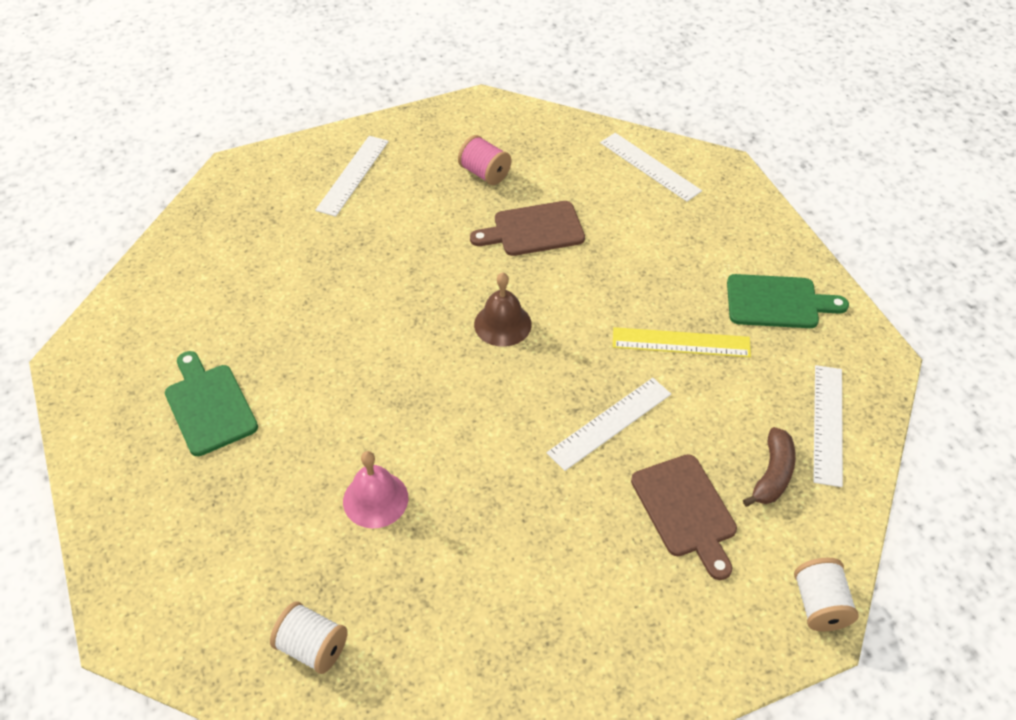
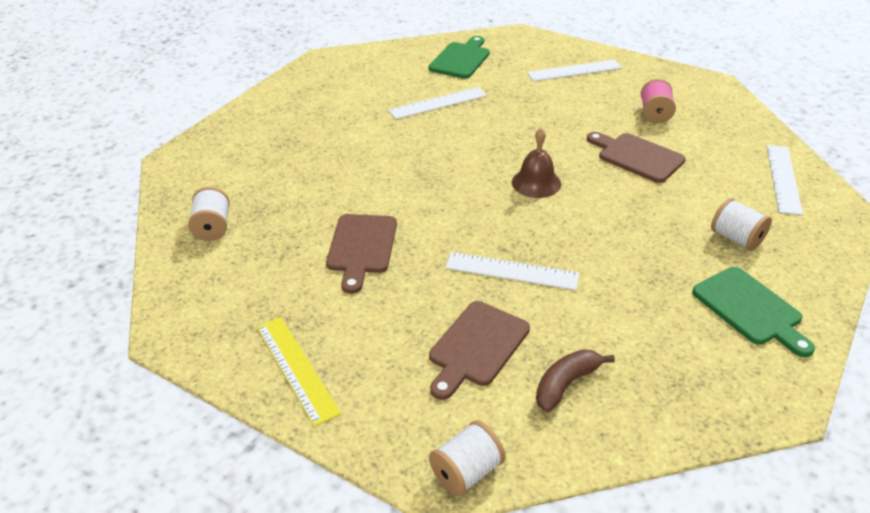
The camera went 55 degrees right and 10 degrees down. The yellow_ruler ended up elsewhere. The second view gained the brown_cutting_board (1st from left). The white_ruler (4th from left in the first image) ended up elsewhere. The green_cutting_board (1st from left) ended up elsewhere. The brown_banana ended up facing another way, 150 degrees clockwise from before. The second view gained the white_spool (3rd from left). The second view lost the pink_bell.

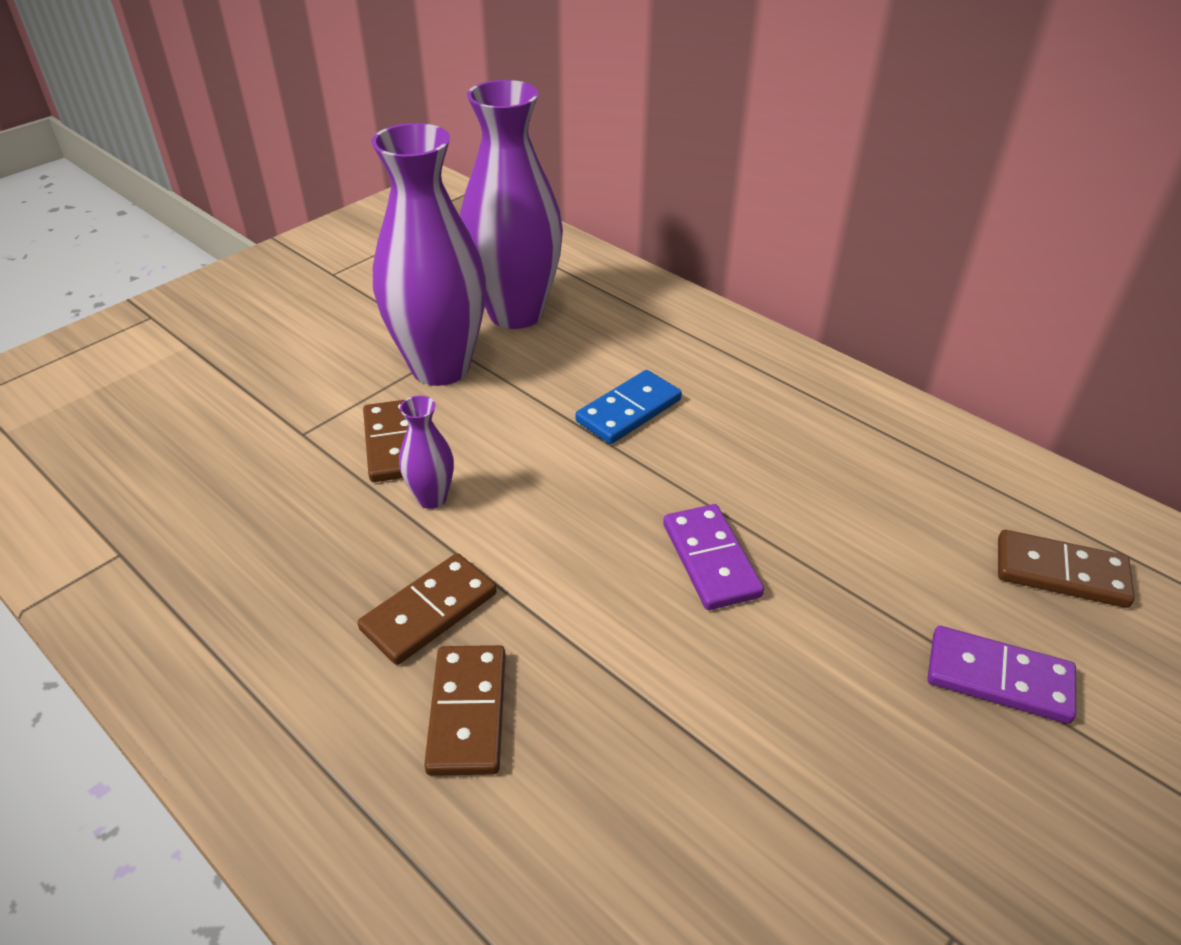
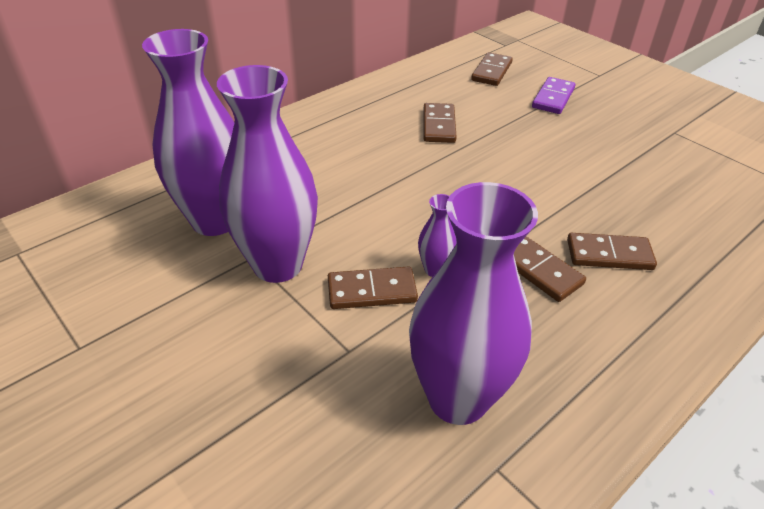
The camera went 85 degrees left and 0 degrees up. The second view gained the purple_vase (4th from left). The second view gained the brown_domino (2nd from left). The second view lost the blue_domino. The second view lost the purple_domino (1st from left).

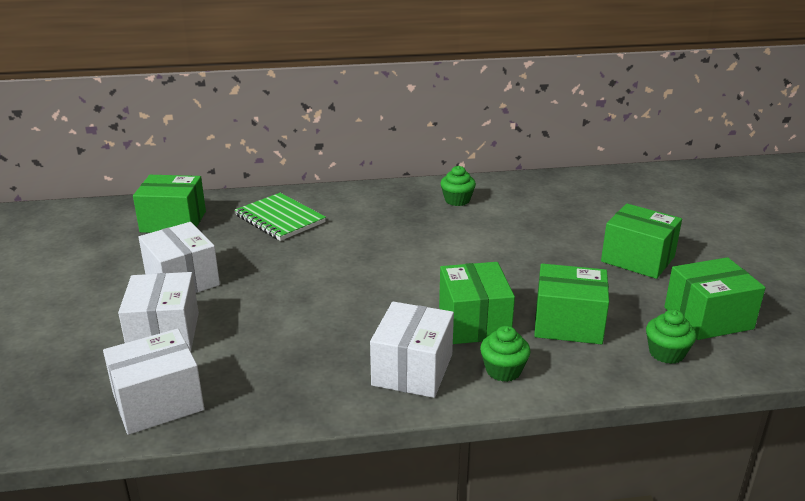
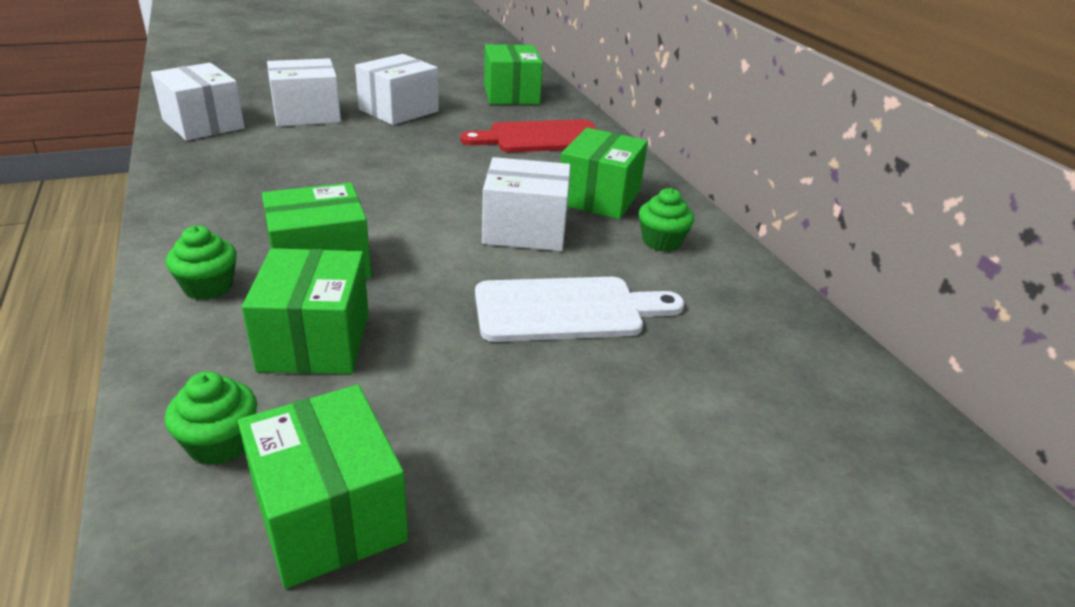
The camera went 75 degrees right and 5 degrees up. Where the green_notebook stood, the red_cutting_board came to stand. The second view gained the white_cutting_board. The white_box (4th from left) ended up elsewhere. The green_box (4th from left in the first image) ended up elsewhere.

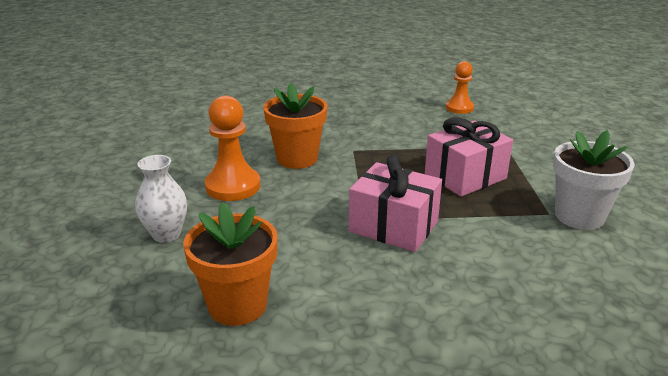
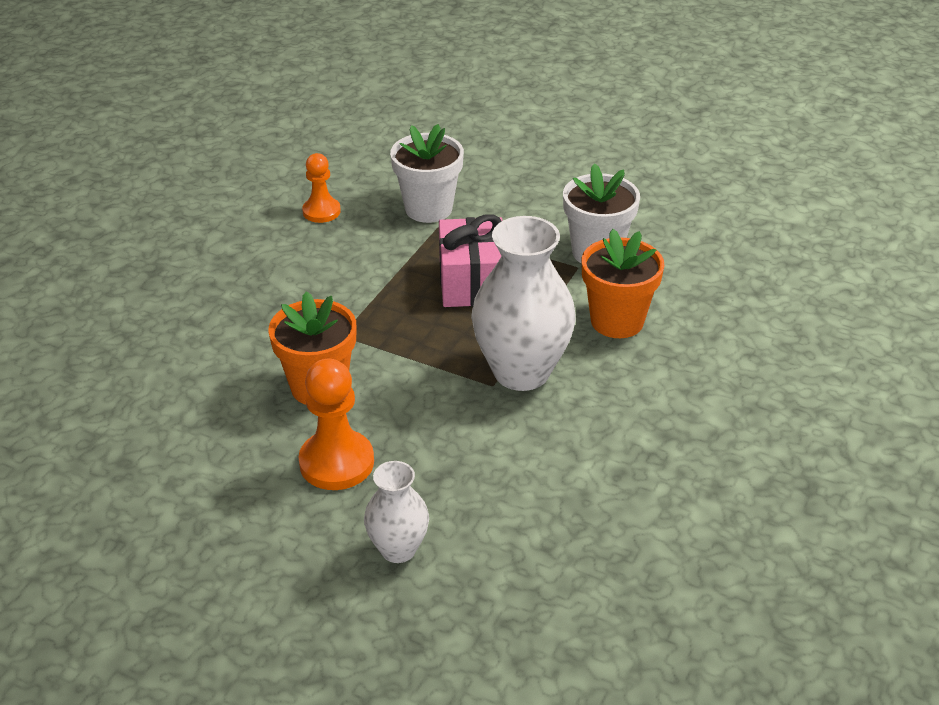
The camera went 60 degrees left and 10 degrees up. The second view gained the white_flower_pot (1st from left). Where the pink_gift (1st from left) stood, the white_vase (2nd from left) came to stand. The orange_flower_pot (1st from left in the first image) ended up elsewhere.

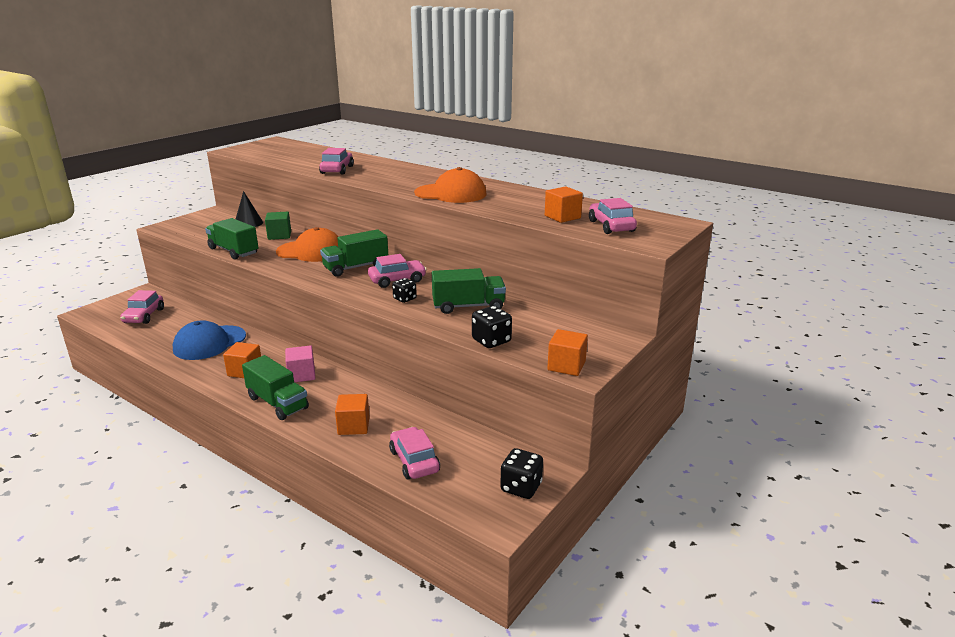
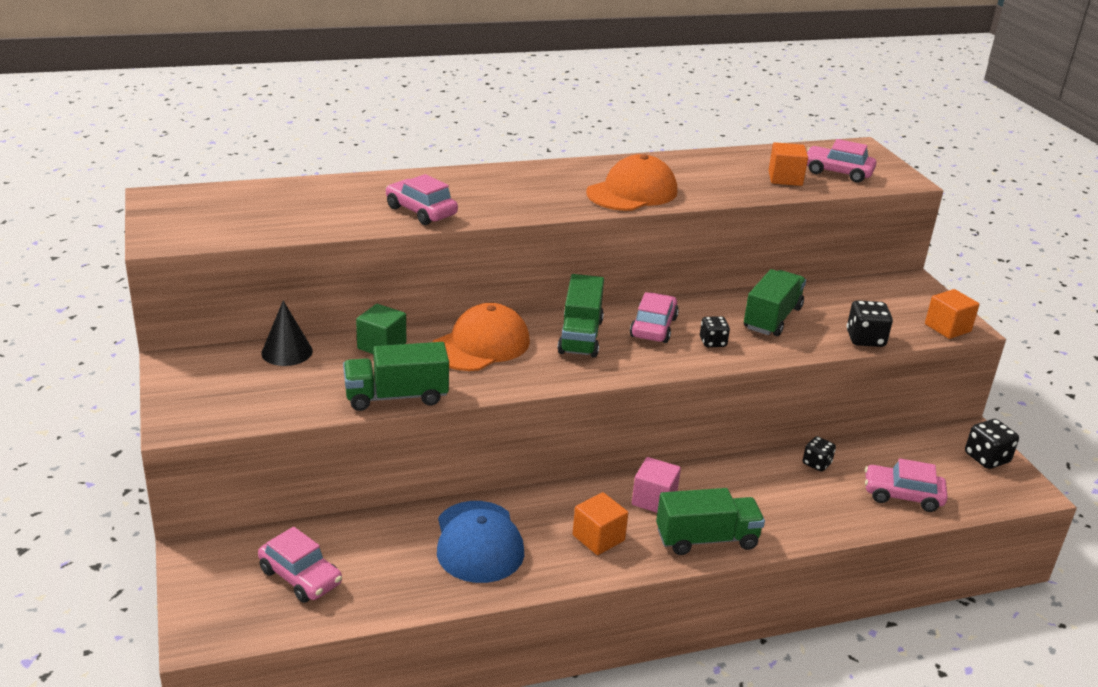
The camera went 55 degrees left and 5 degrees up. The second view gained the black_dice (2nd from left). The second view lost the orange_cube (2nd from left).

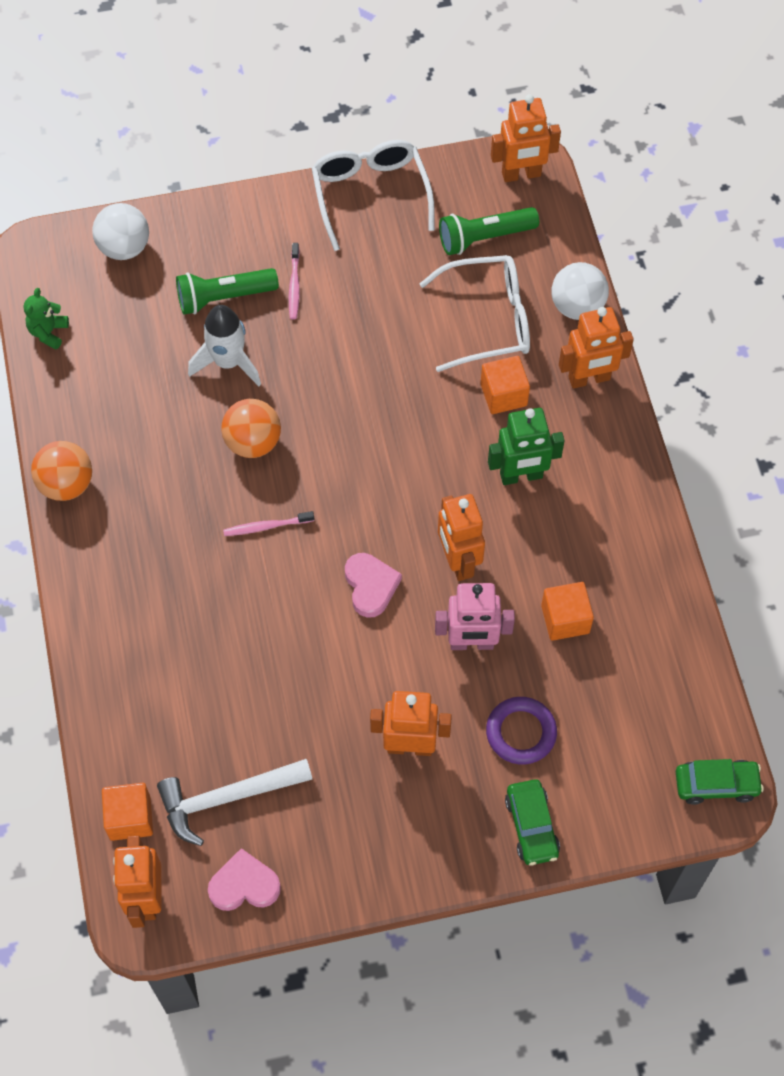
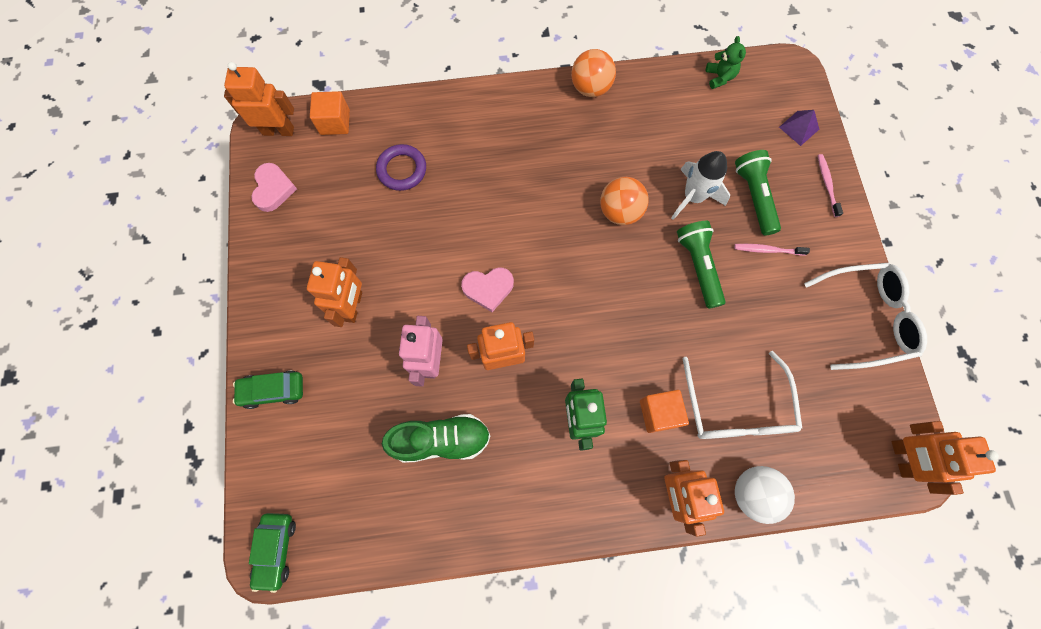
The camera went 95 degrees right and 10 degrees up. The purple_ring ended up elsewhere. Where the orange_cube (3rd from left) stood, the green_shoe came to stand. The green_flashlight (2nd from left in the first image) ended up elsewhere. The green_teddy_bear ended up facing another way, 60 degrees clockwise from before. Where the white_ball (1st from left) stood, the purple_pyramid came to stand. The pink_toothbrush (1st from left in the first image) ended up elsewhere. The second view lost the white_hammer.

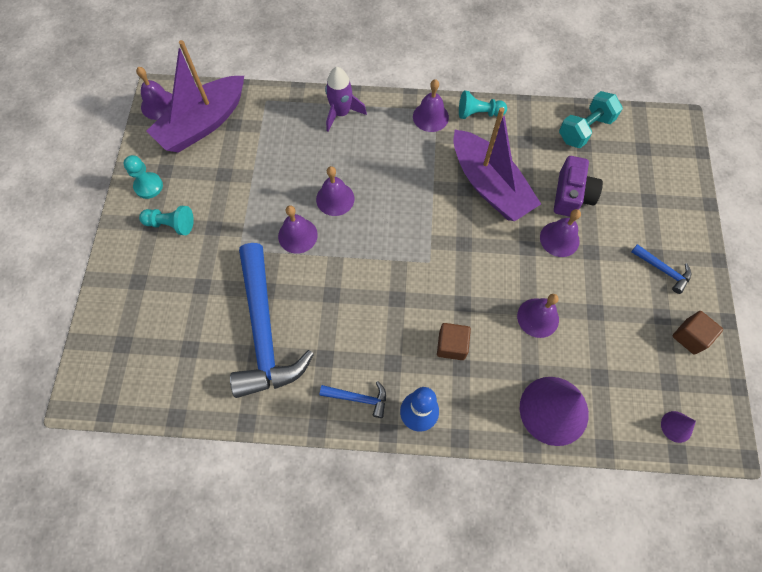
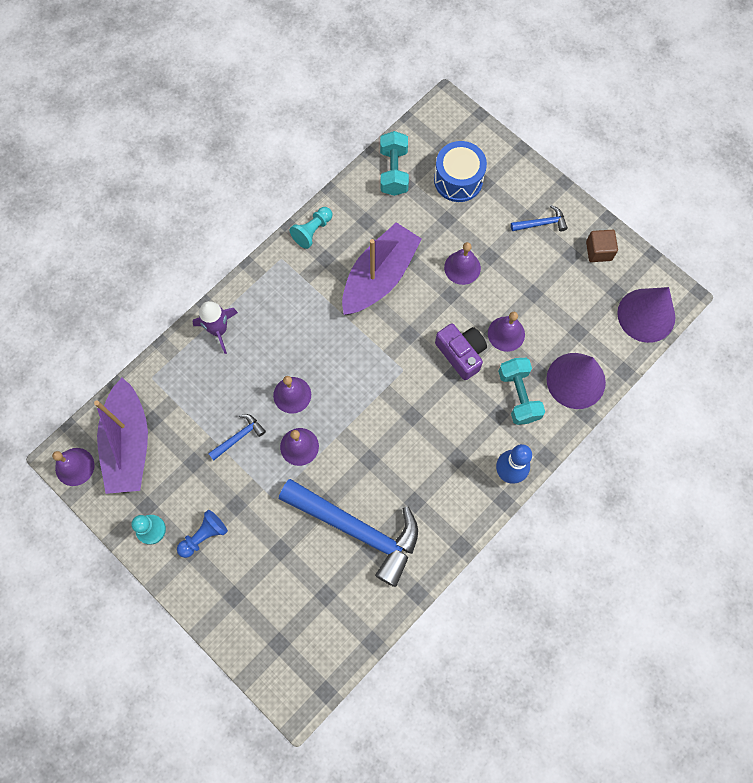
The camera went 50 degrees left and 5 degrees up. What was the turquoise_pawn (2nd from left) turned into the blue_pawn. The blue_hammer (2nd from left in the first image) ended up elsewhere. The purple_boat (2nd from left) ended up facing another way, 60 degrees counterclockwise from before. The second view gained the blue_drum. The purple_camera ended up elsewhere. The second view gained the turquoise_dumbbell (2nd from left). The size of the purple_cone (2nd from left) changed by a factor of 2.24. The second view lost the purple_bell (4th from left). The second view lost the brown_cube (1st from left).

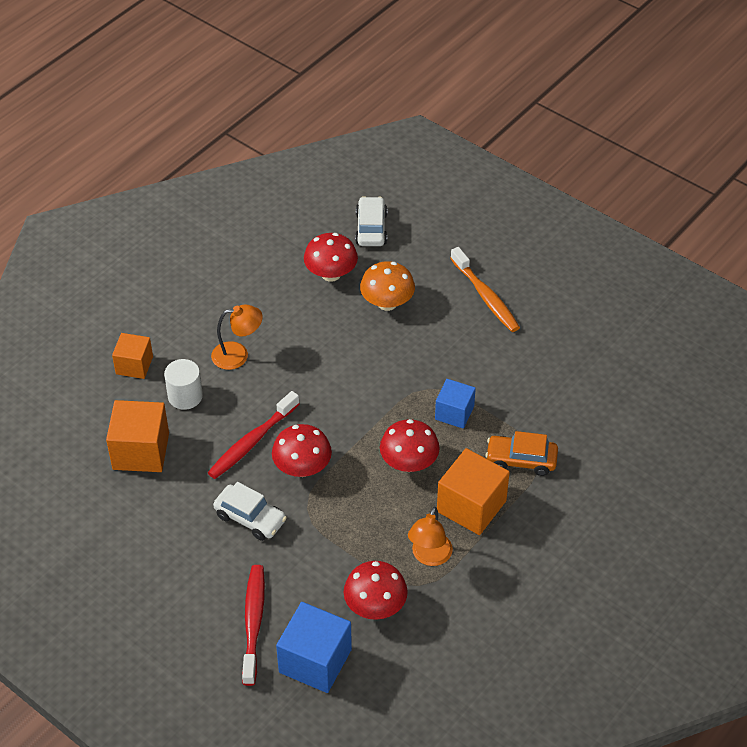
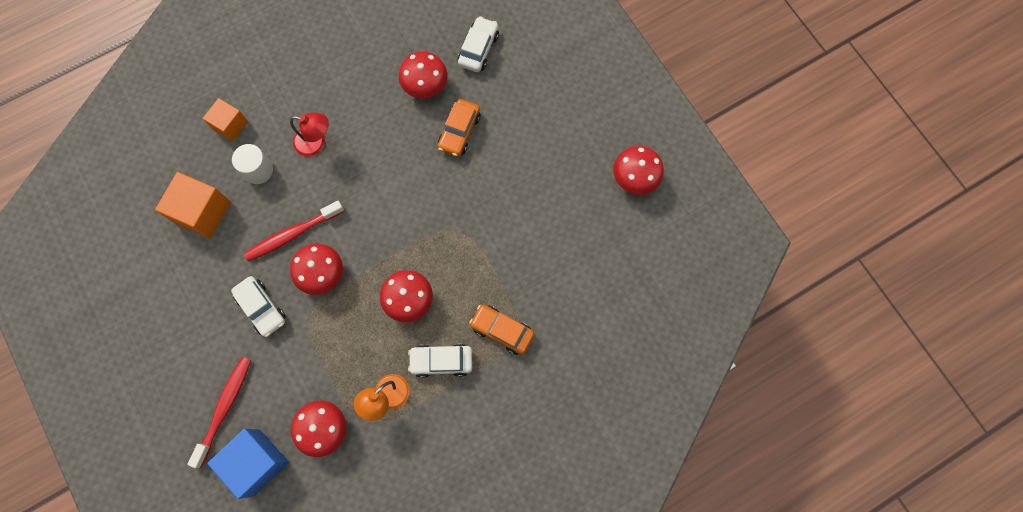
The camera went 20 degrees right and 25 degrees up. What was the orange_lamp (1st from left) turned into the red_lamp. Where the orange_cube (3rd from left) stood, the white_car (2nd from left) came to stand. Where the orange_mushroom stood, the orange_car (1st from left) came to stand. The second view gained the red_mushroom (5th from left). The second view lost the blue_cube (2nd from left). The second view lost the orange_toothbrush.

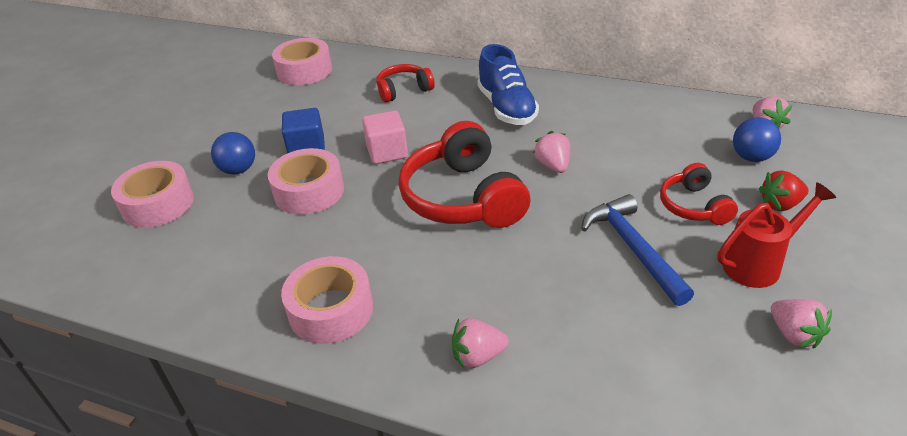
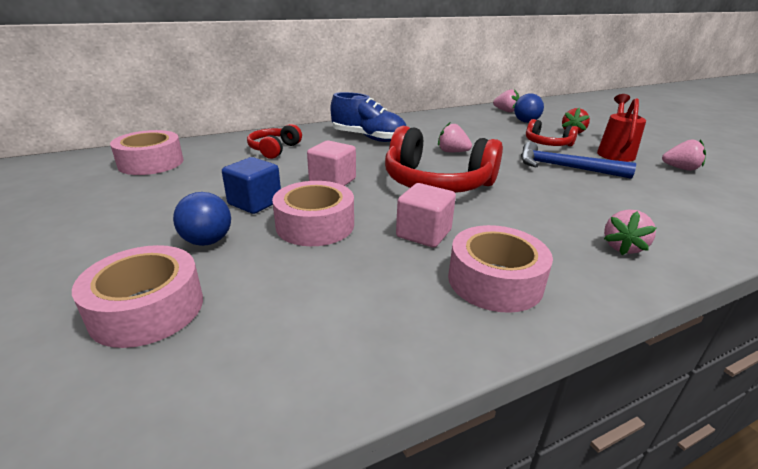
The camera went 50 degrees left and 10 degrees down. The second view gained the pink_cube (2nd from left).

